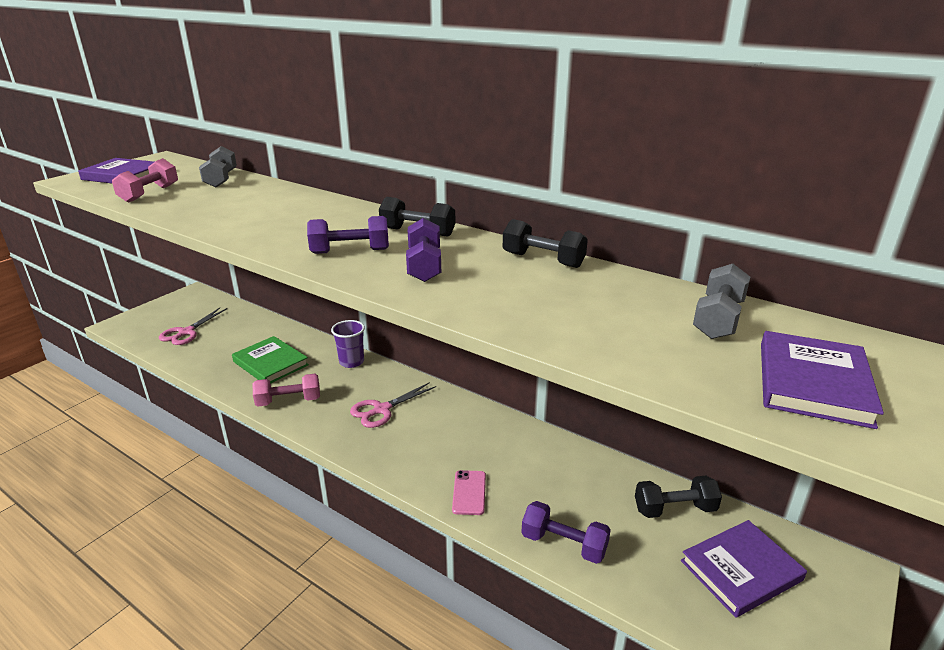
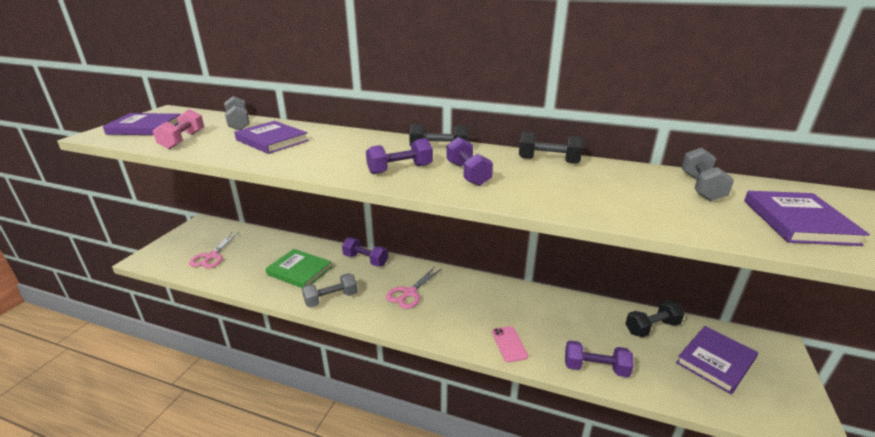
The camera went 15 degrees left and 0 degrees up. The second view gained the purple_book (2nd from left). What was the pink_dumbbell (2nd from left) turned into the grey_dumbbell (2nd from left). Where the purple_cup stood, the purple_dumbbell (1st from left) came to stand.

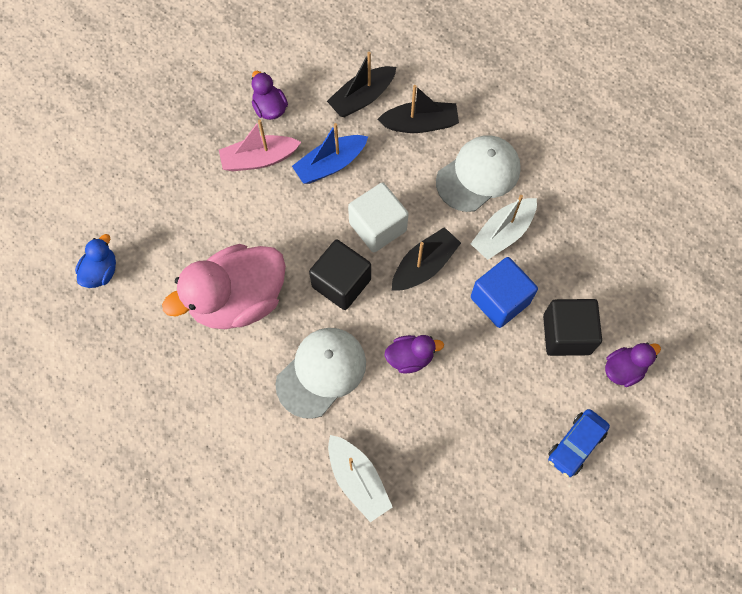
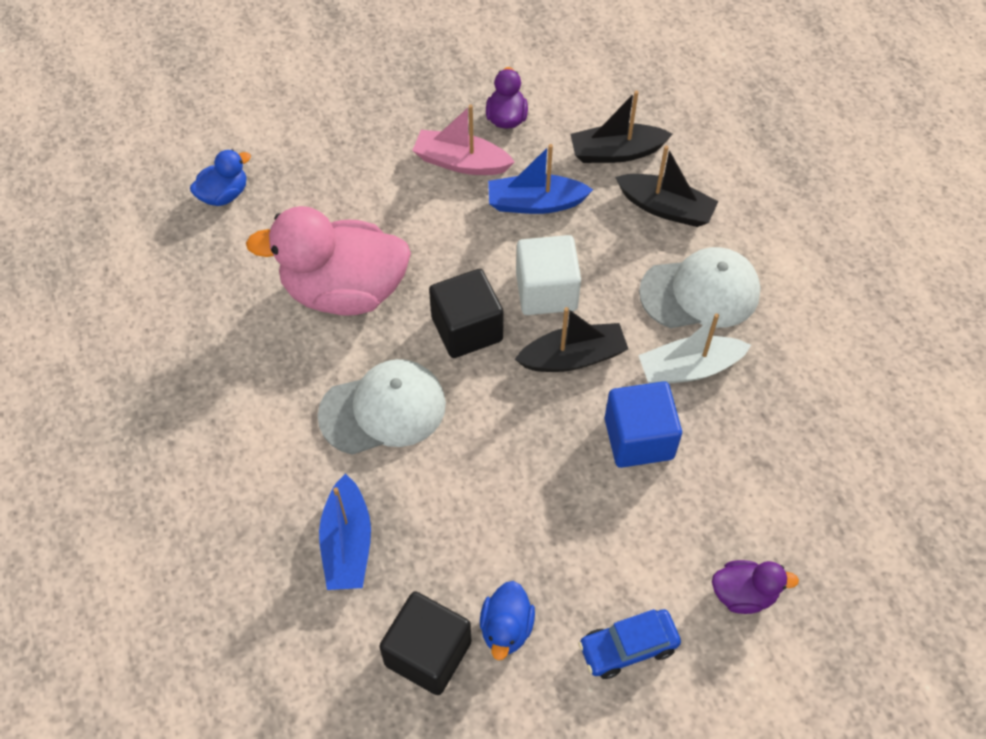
The camera went 30 degrees right and 10 degrees down. What was the white_boat (1st from left) turned into the blue_boat (1st from left). The black_cube (2nd from left in the first image) ended up elsewhere. The second view gained the blue_duck (2nd from left). The second view lost the purple_duck (2nd from left).

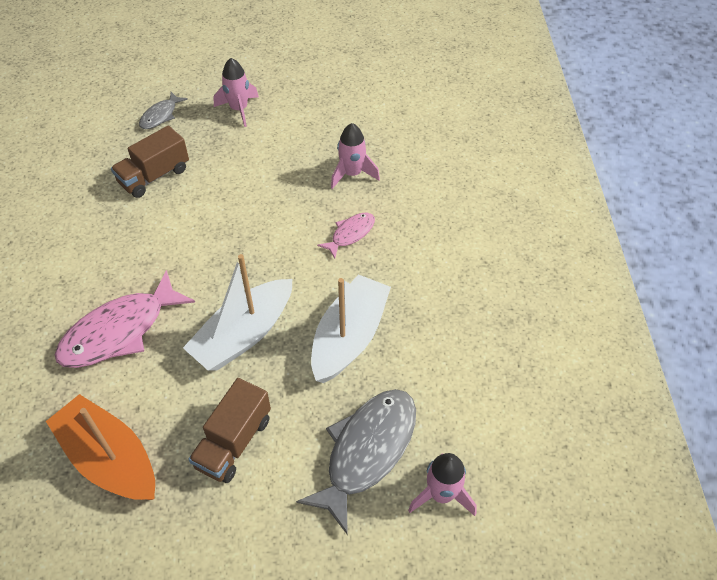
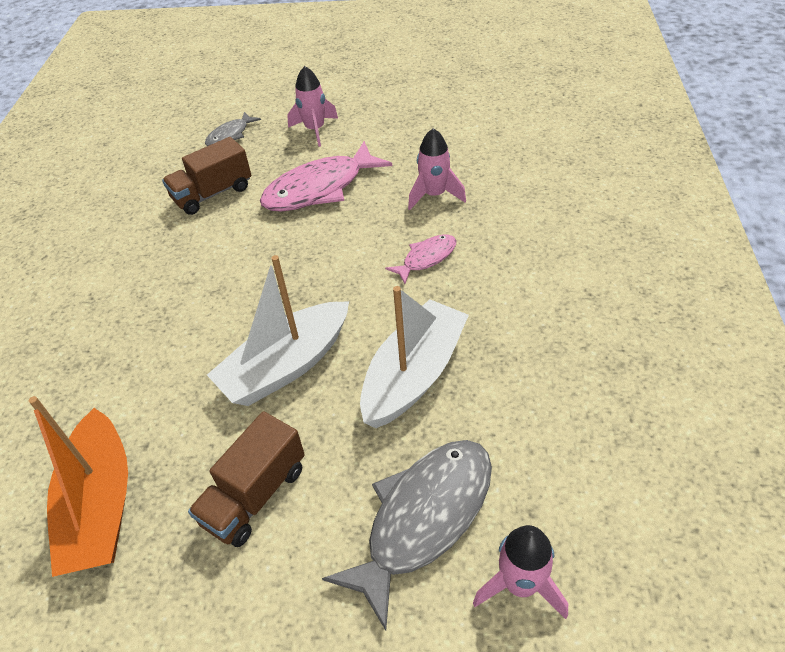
The camera went 10 degrees right and 5 degrees down. The orange_boat ended up facing another way, 150 degrees counterclockwise from before. The pink_fish (1st from left) ended up elsewhere.

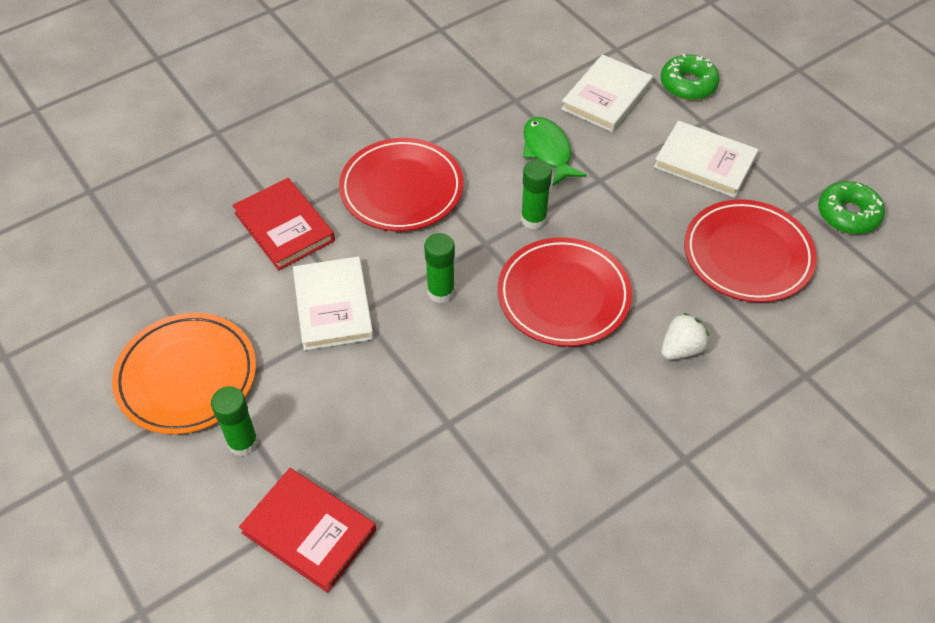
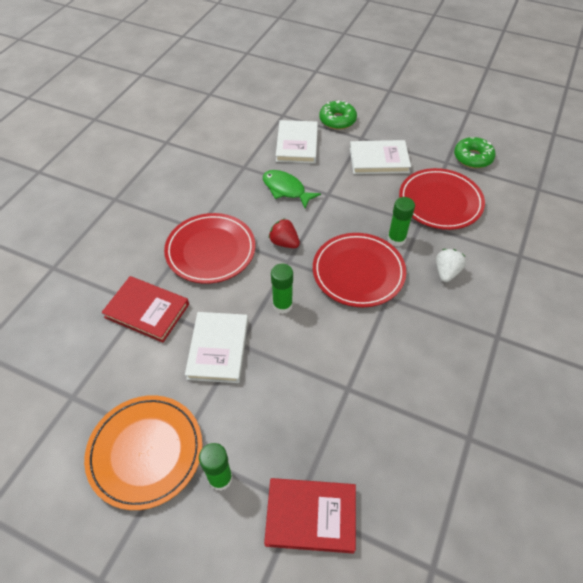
The camera went 30 degrees left and 0 degrees up. The white_book (1st from left) ended up facing another way, 45 degrees clockwise from before. The second view gained the red_strawberry. The green_glue_stick (3rd from left) ended up elsewhere.

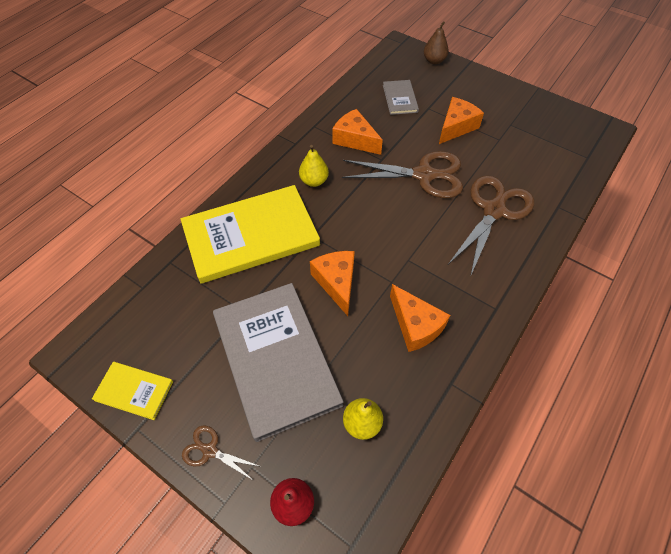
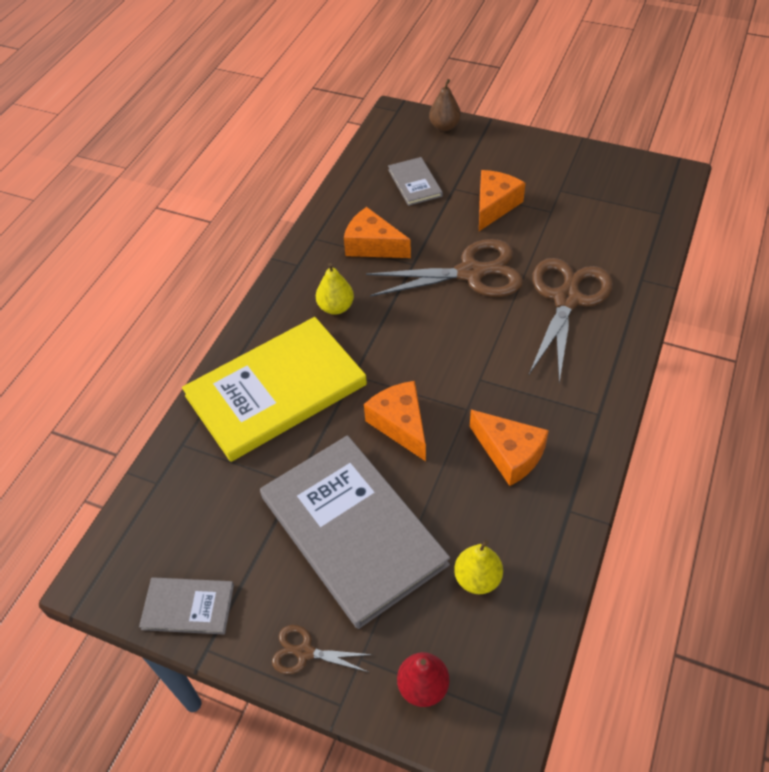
The camera went 10 degrees left and 5 degrees down. What was the yellow_book (1st from left) turned into the grey_book (1st from left).

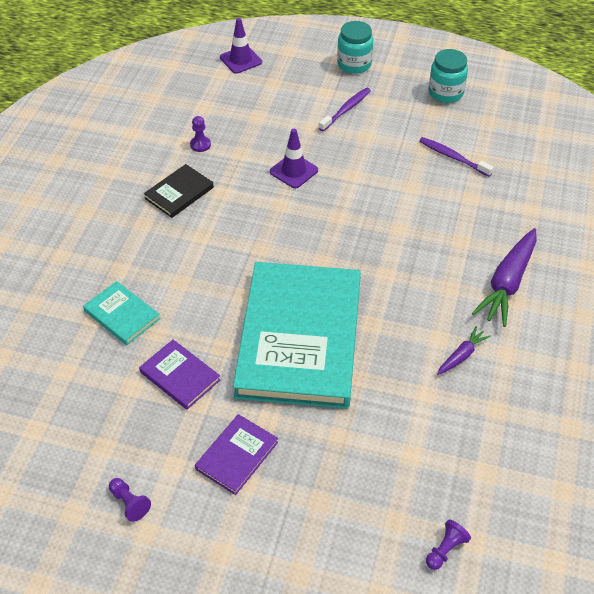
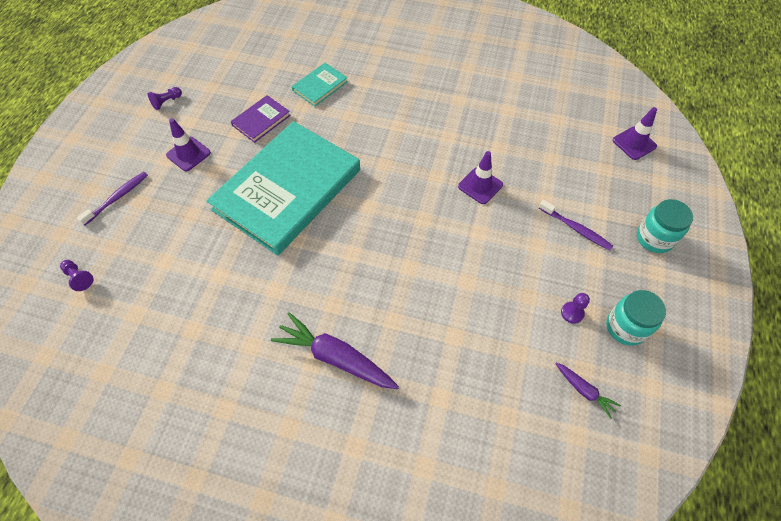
The camera went 90 degrees right and 10 degrees up. The purple_toothbrush (2nd from left in the first image) ended up elsewhere. Where the purple_book (2nd from left) stood, the purple_traffic_cone (1st from left) came to stand. The turquoise_book (2nd from left in the first image) ended up facing another way, 60 degrees counterclockwise from before. The purple_carrot (1st from left in the first image) ended up elsewhere. The purple_pawn (2nd from left in the first image) ended up elsewhere. The second view lost the black_book.

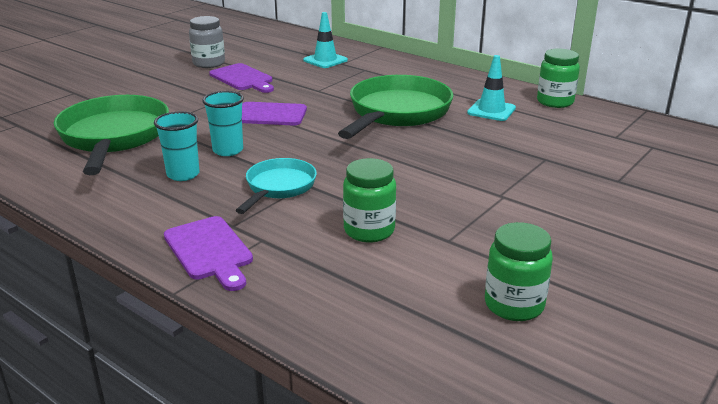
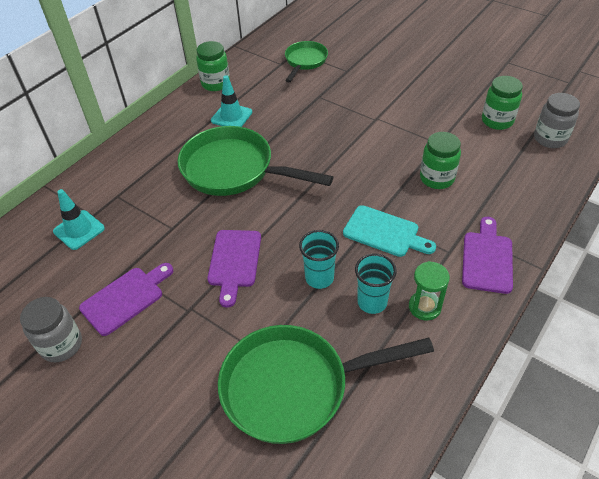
The camera went 90 degrees left and 20 degrees up. The second view gained the green_pan (2nd from left). Where the turquoise_pan stood, the turquoise_cutting_board came to stand. The second view gained the green_hourglass. The purple_cutting_board (1st from left in the first image) ended up facing another way, 45 degrees counterclockwise from before. The second view gained the grey_jar (2nd from left).

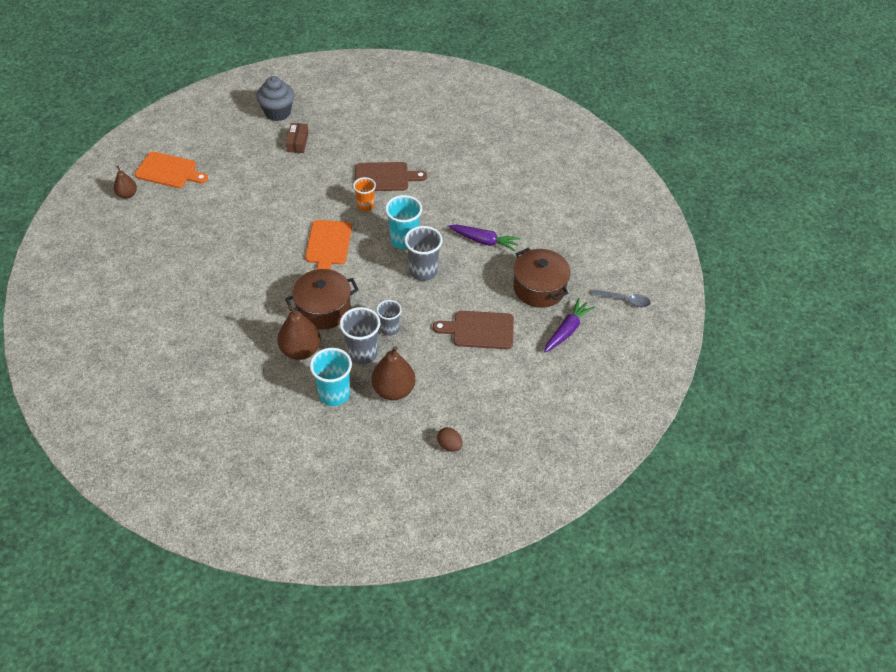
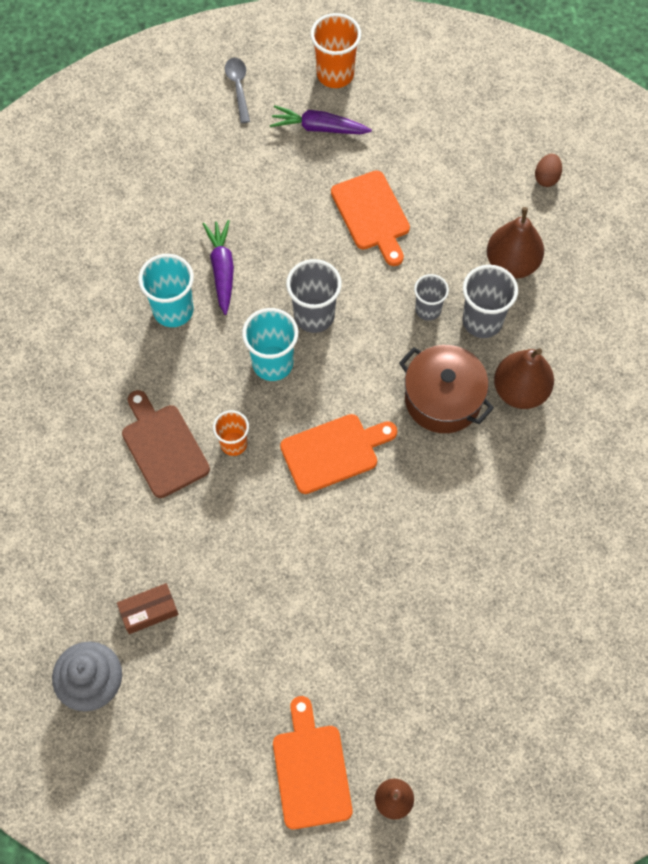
The camera went 115 degrees left and 15 degrees up. The turquoise_cup (1st from left) ended up elsewhere. The second view gained the orange_cup (2nd from left). What was the brown_cutting_board (2nd from left) turned into the orange_cutting_board (3rd from left). The second view lost the brown_pot (2nd from left).

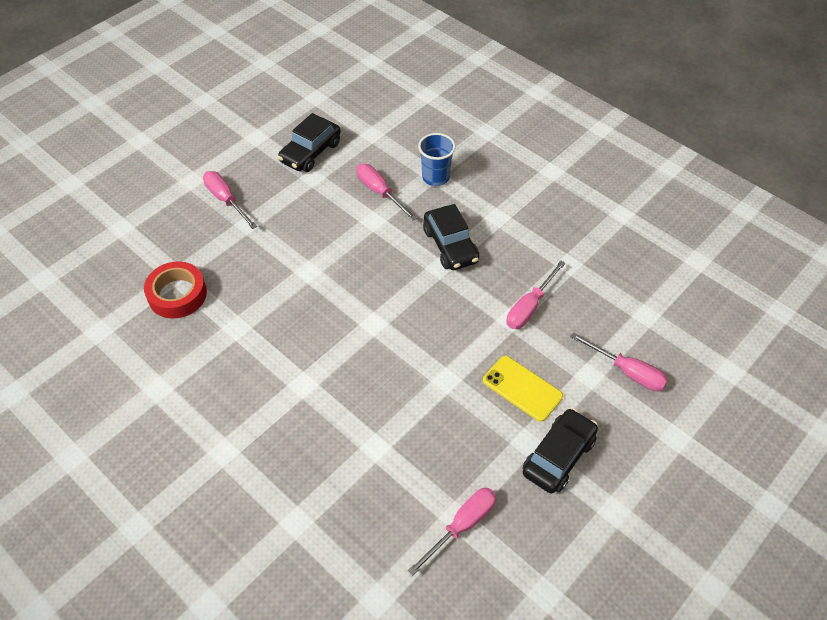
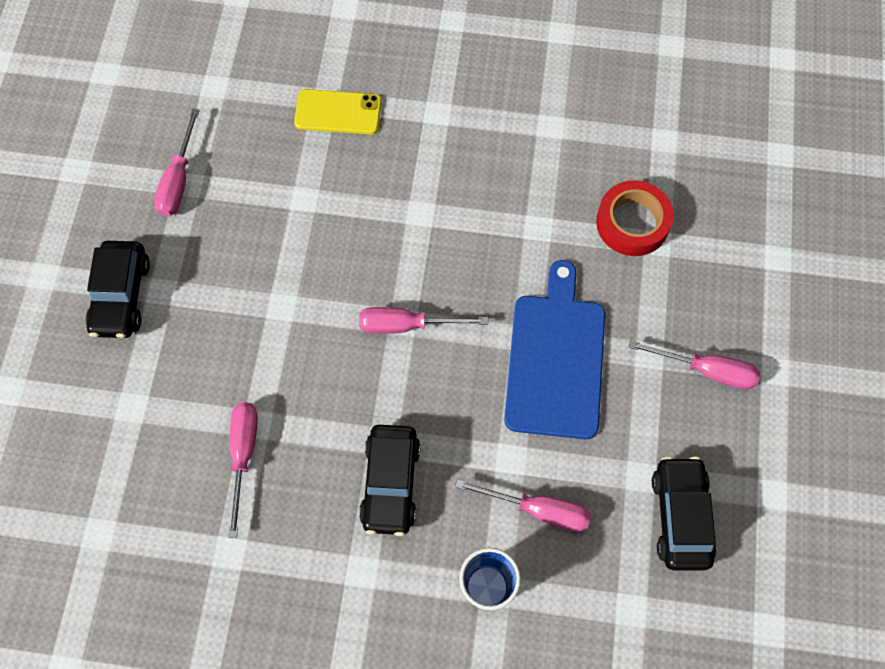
The camera went 145 degrees right and 15 degrees up. The yellow_phone ended up elsewhere. The pink_screwdriver (5th from left in the first image) ended up elsewhere. The black_car (2nd from left) ended up facing another way, 120 degrees counterclockwise from before. The second view gained the blue_cutting_board.

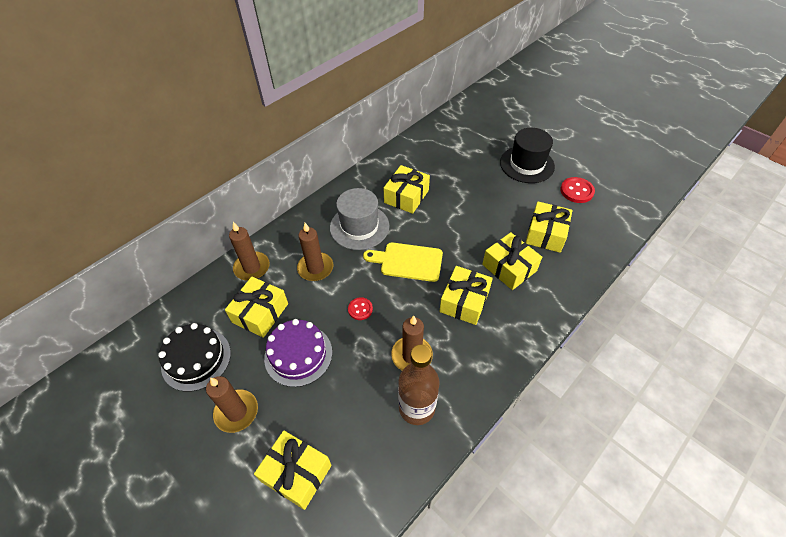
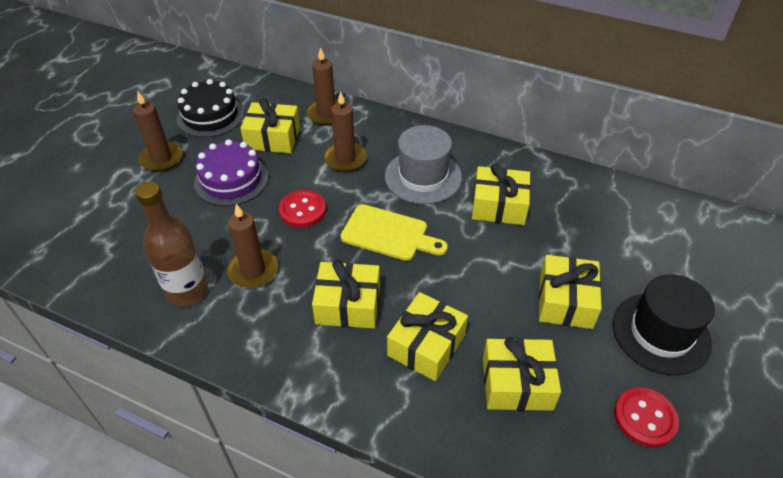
The camera went 70 degrees right and 5 degrees down. The size of the red_button (1st from left) changed by a factor of 1.57. The yellow_cutting_board ended up facing another way, 120 degrees clockwise from before. The yellow_gift (2nd from left in the first image) ended up elsewhere.

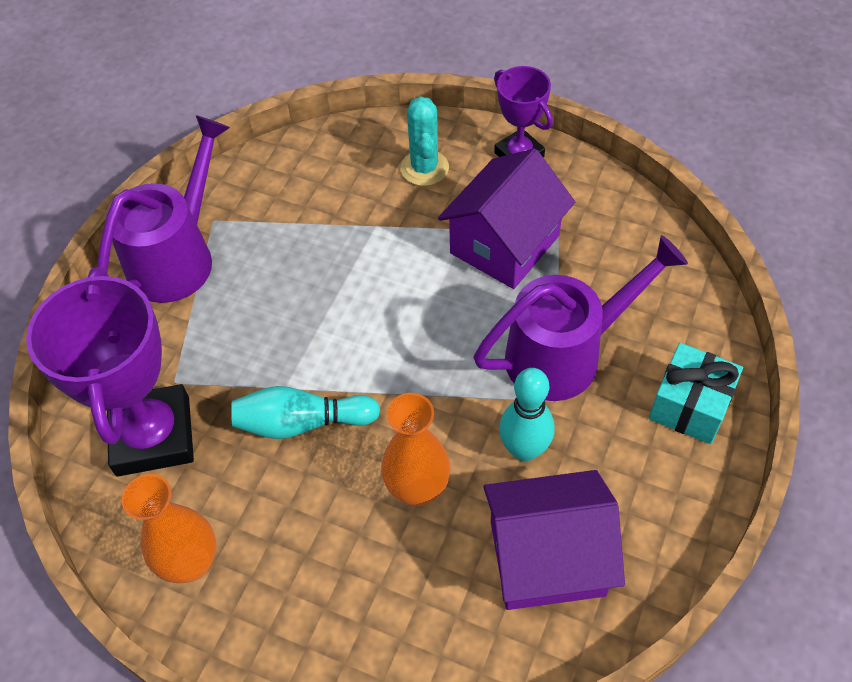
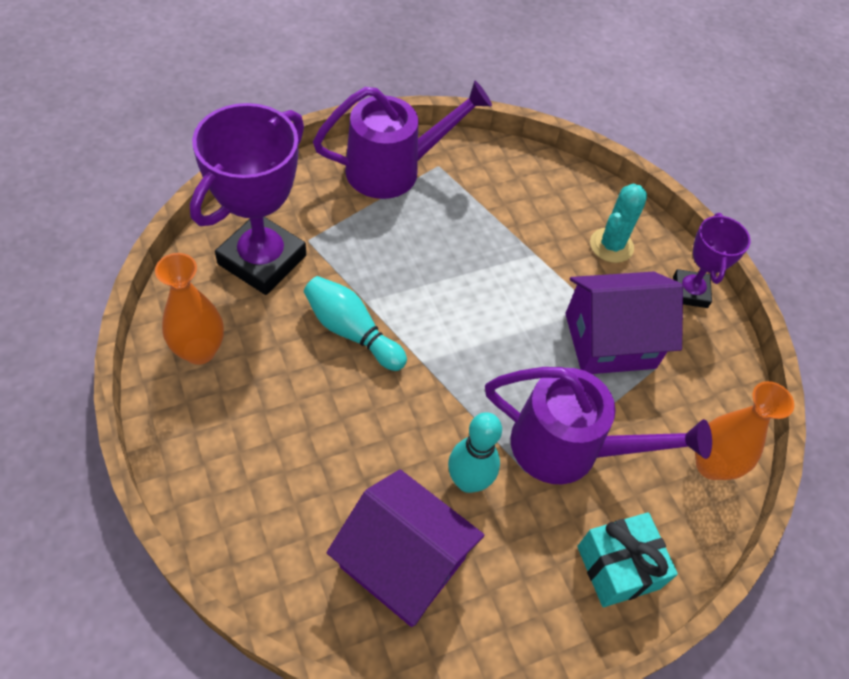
The camera went 35 degrees right and 0 degrees up. The orange_vase (2nd from left) ended up elsewhere.

